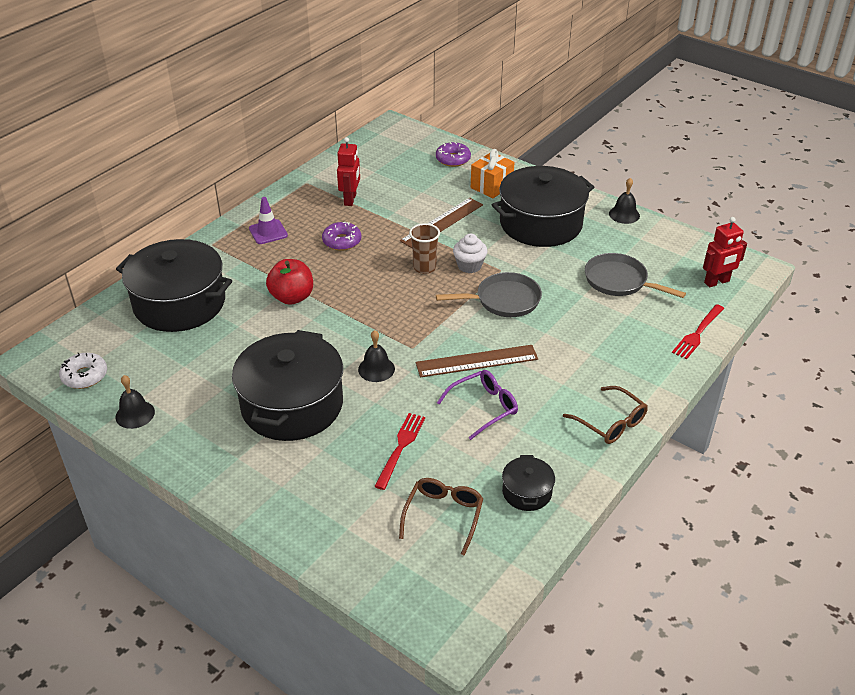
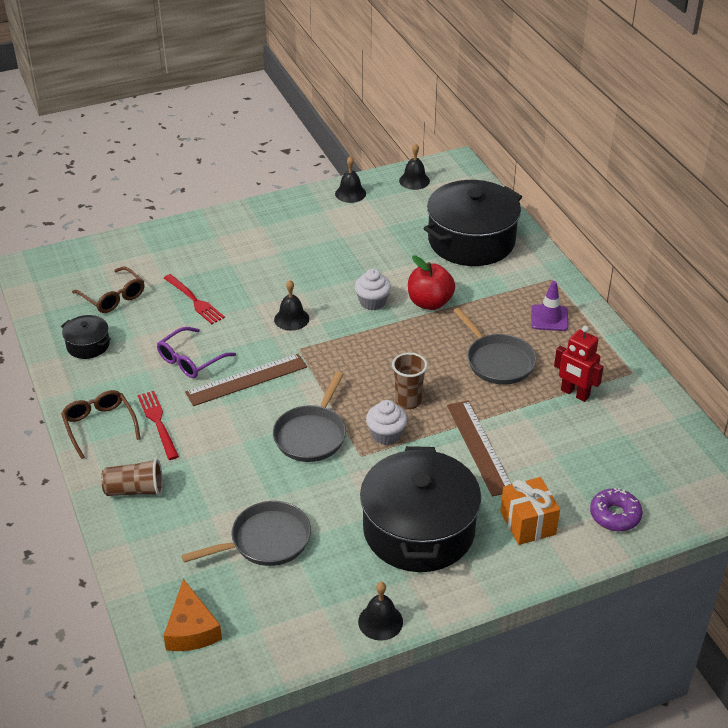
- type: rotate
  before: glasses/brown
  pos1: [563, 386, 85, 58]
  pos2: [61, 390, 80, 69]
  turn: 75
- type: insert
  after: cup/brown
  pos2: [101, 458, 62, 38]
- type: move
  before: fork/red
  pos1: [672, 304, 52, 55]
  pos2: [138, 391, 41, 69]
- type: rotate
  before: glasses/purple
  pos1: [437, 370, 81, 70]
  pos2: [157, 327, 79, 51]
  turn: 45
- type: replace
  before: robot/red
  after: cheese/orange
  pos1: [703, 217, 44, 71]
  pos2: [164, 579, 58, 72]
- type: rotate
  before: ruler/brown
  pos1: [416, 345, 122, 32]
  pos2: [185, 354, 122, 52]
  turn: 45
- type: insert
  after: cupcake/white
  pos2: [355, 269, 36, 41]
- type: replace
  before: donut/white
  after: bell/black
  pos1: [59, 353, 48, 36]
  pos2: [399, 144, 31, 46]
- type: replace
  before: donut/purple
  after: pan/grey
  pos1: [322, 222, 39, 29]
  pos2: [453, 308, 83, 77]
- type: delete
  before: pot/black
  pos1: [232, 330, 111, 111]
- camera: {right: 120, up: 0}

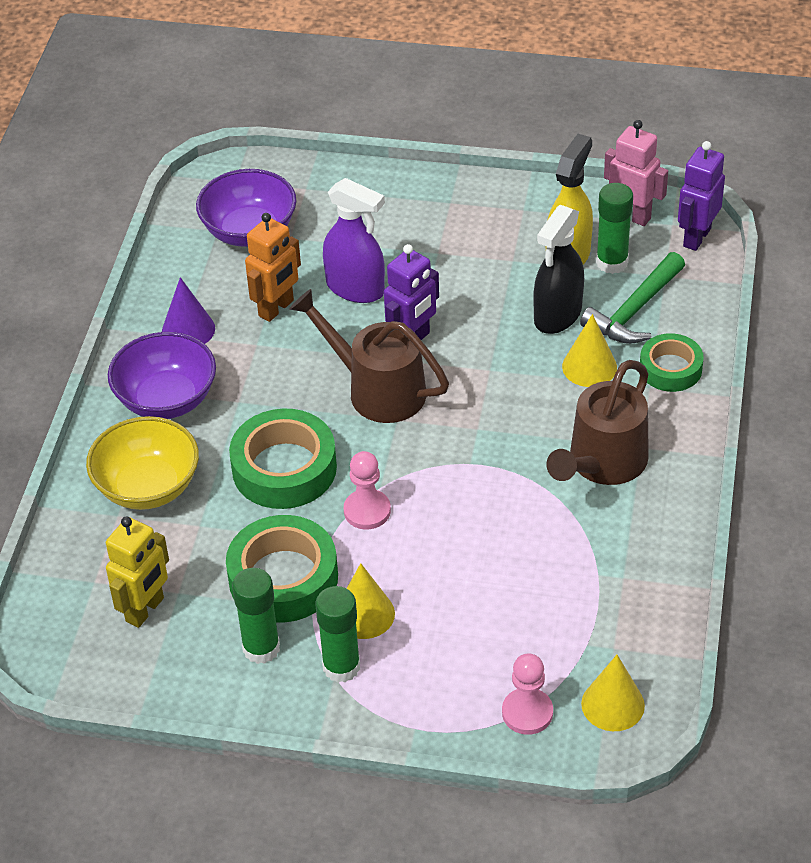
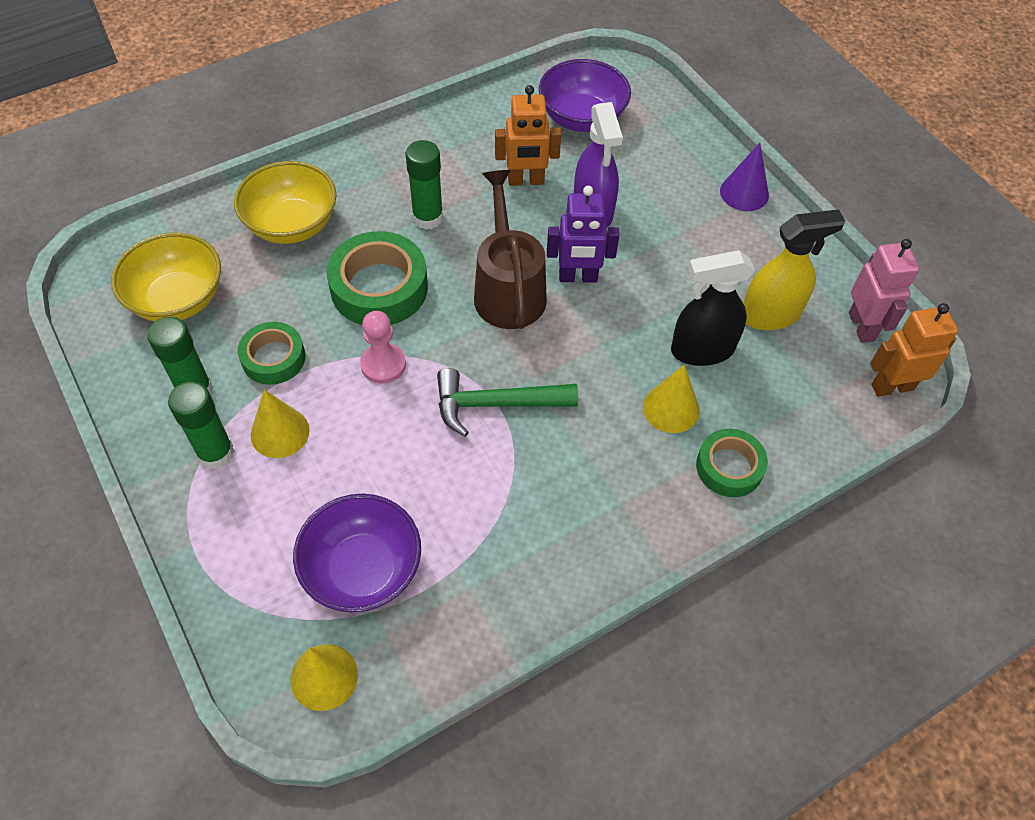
- type: replace
  before: robot/yellow
  after: bowl/yellow
  pos1: [106, 516, 63, 112]
  pos2: [111, 233, 110, 88]
- type: resize
  before: tape/green
  pos1: [226, 515, 112, 107]
  pos2: [238, 322, 67, 63]
  scale: 0.62
- type: move
  before: bowl/purple
  pos1: [108, 332, 108, 87]
  pos2: [293, 494, 128, 118]
- type: move
  before: glue stick/green
  pos1: [596, 183, 37, 91]
  pos2: [405, 140, 38, 89]
- type: move
  before: hammer/green
  pos1: [580, 252, 105, 92]
  pos2: [437, 368, 141, 69]
- type: move
  before: cone/purple
  pos1: [162, 277, 53, 67]
  pos2: [720, 143, 49, 68]
- type: recolor
  before: robot/purple
  after: robot/orange
  pos1: [678, 141, 47, 110]
  pos2: [870, 303, 88, 94]
- type: delete
  before: pawn/pink
  pos1: [502, 654, 51, 81]
- type: delete
  before: watering can/brown
  pos1: [547, 360, 102, 125]
- camera: {right: 45, up: 10}

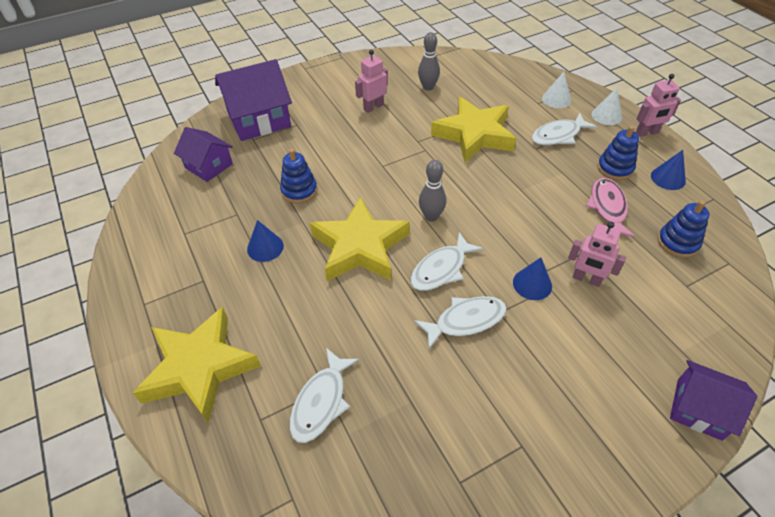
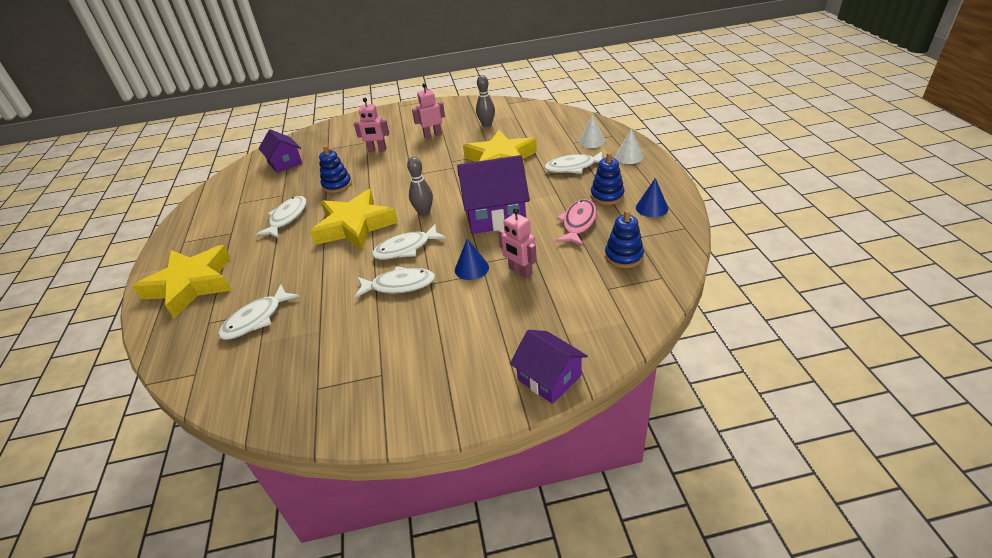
- type: replace
  before: cone/blue
  after: fish/white
  pos1: [247, 220, 37, 42]
  pos2: [255, 196, 52, 42]
- type: move
  before: robot/pink
  pos1: [636, 74, 45, 63]
  pos2: [354, 98, 35, 54]
- type: move
  before: house/purple
  pos1: [215, 59, 77, 82]
  pos2: [457, 155, 73, 79]
- camera: {right: 20, up: -10}

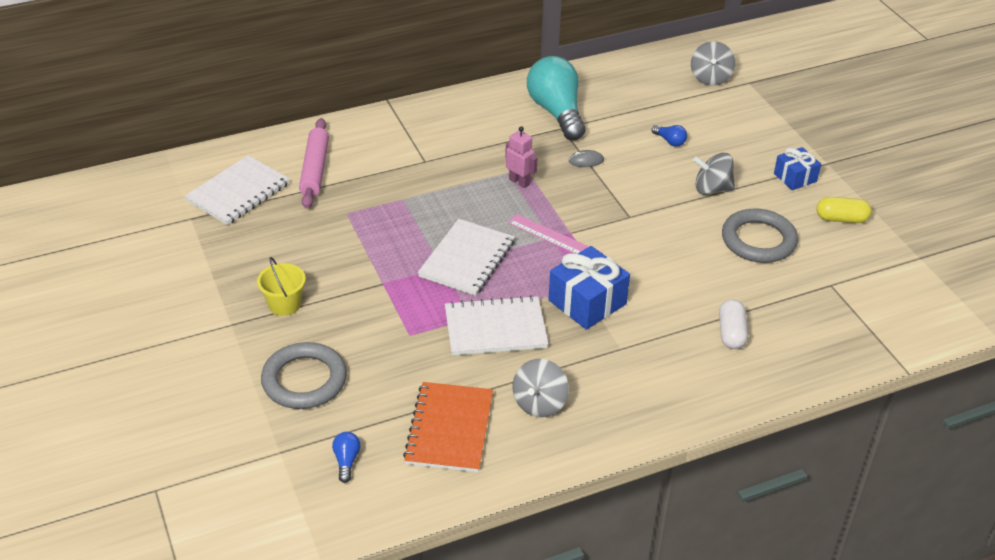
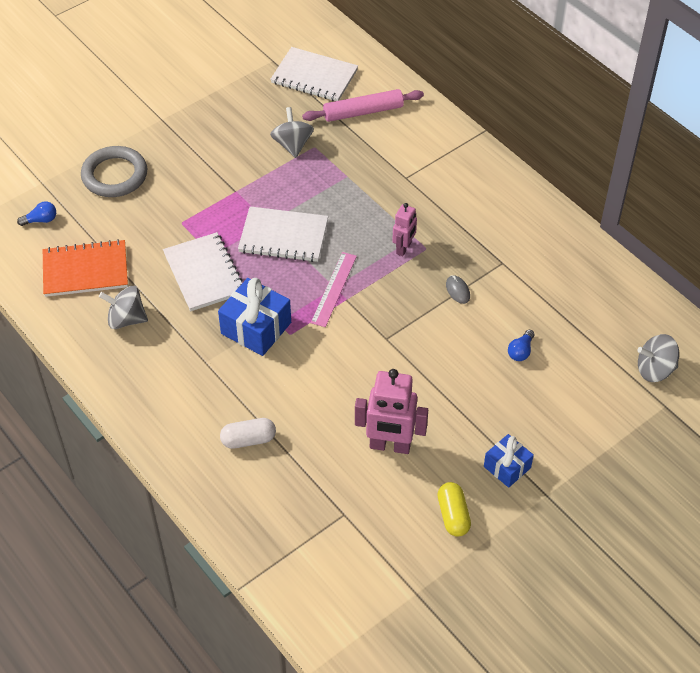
- type: move
  before: spinning top/grey
  pos1: [693, 153, 42, 42]
  pos2: [270, 107, 44, 51]
- type: replace
  before: ring/grey
  after: robot/pink
  pos1: [722, 208, 76, 55]
  pos2: [355, 369, 73, 85]
- type: delete
  before: bucket/yellow
  pos1: [257, 257, 49, 59]
- type: delete
  before: light bulb/turquoise
  pos1: [527, 56, 58, 84]
- camera: {right: 75, up: 10}

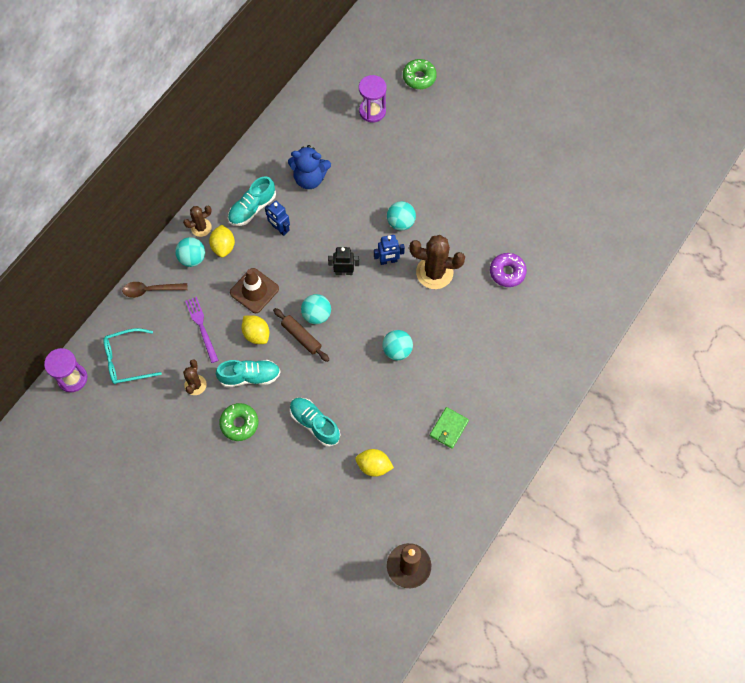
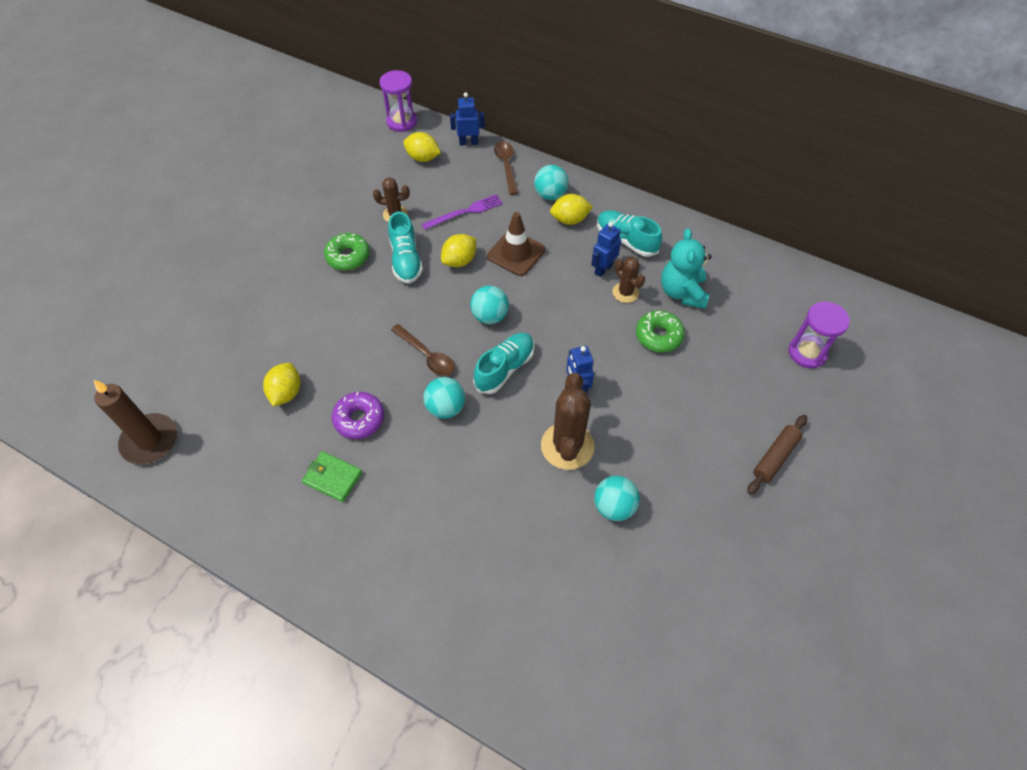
- type: move
  before: donut/purple
  pos1: [490, 253, 37, 34]
  pos2: [332, 392, 52, 47]
- type: insert
  after: spoon/brown
  pos2: [391, 324, 64, 52]
- type: replace
  before: glasses/turquoise
  after: lemon/yellow
  pos1: [103, 328, 59, 56]
  pos2: [403, 132, 38, 30]
- type: insert
  after: robot/blue
  pos2: [450, 92, 35, 54]
- type: move
  before: shoe/turquoise
  pos1: [290, 398, 50, 49]
  pos2: [473, 333, 61, 61]
- type: move
  before: ball/turquoise
  pos1: [387, 201, 29, 30]
  pos2: [594, 476, 46, 45]
- type: move
  before: cactus/brown
  pos1: [183, 206, 29, 31]
  pos2: [613, 257, 32, 46]
- type: move
  before: donut/green
  pos1: [403, 59, 34, 30]
  pos2: [636, 310, 49, 43]
- type: recolor
  before: teddy bear/blue
  after: teddy bear/turquoise
  pos1: [288, 145, 43, 44]
  pos2: [661, 228, 51, 81]
- type: move
  before: rolling pin/brown
  pos1: [273, 308, 57, 54]
  pos2: [747, 415, 60, 80]
- type: delete
  before: robot/black
  pos1: [328, 247, 31, 28]
- camera: {right: 85, up: -10}

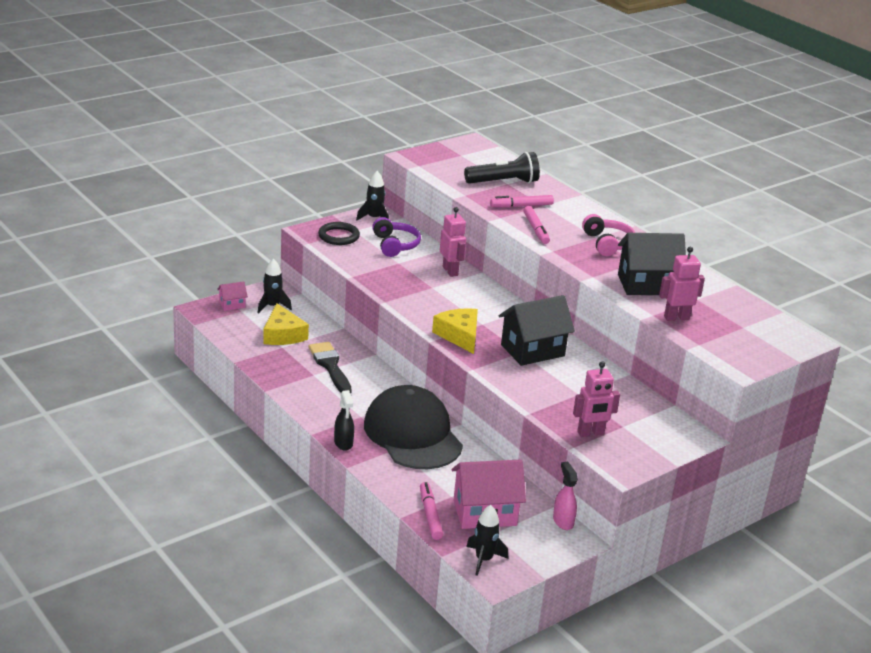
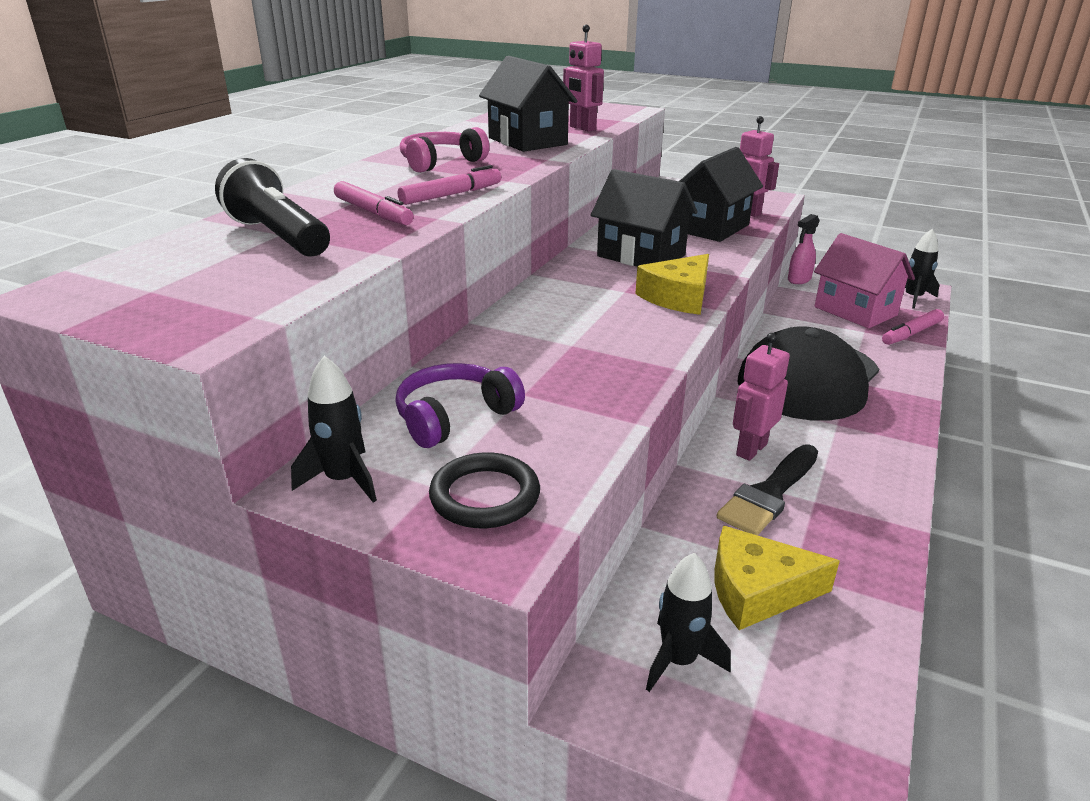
- type: insert
  after: house/black
  pos2: [679, 147, 84, 95]
- type: rotate
  before: cheese/yellow
  pos1: [263, 303, 46, 42]
  pos2: [715, 526, 125, 104]
  turn: -135
- type: move
  before: robot/pink
  pos1: [440, 207, 26, 70]
  pos2: [733, 333, 57, 128]
- type: delete
  before: house/pink
  pos1: [217, 281, 31, 30]
- type: delete
  before: spray bottle/black
  pos1: [334, 390, 20, 61]
- camera: {right: -115, up: 0}

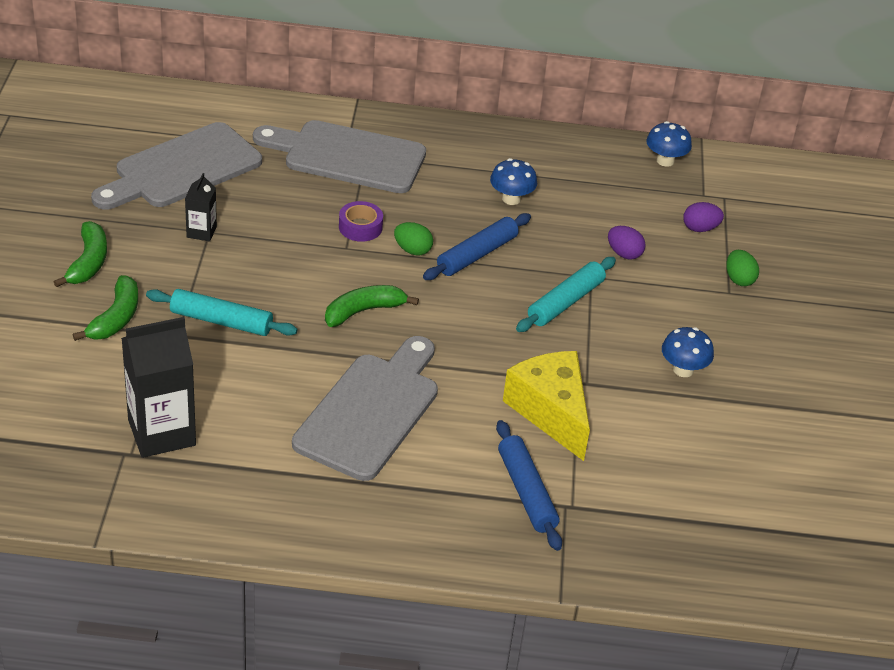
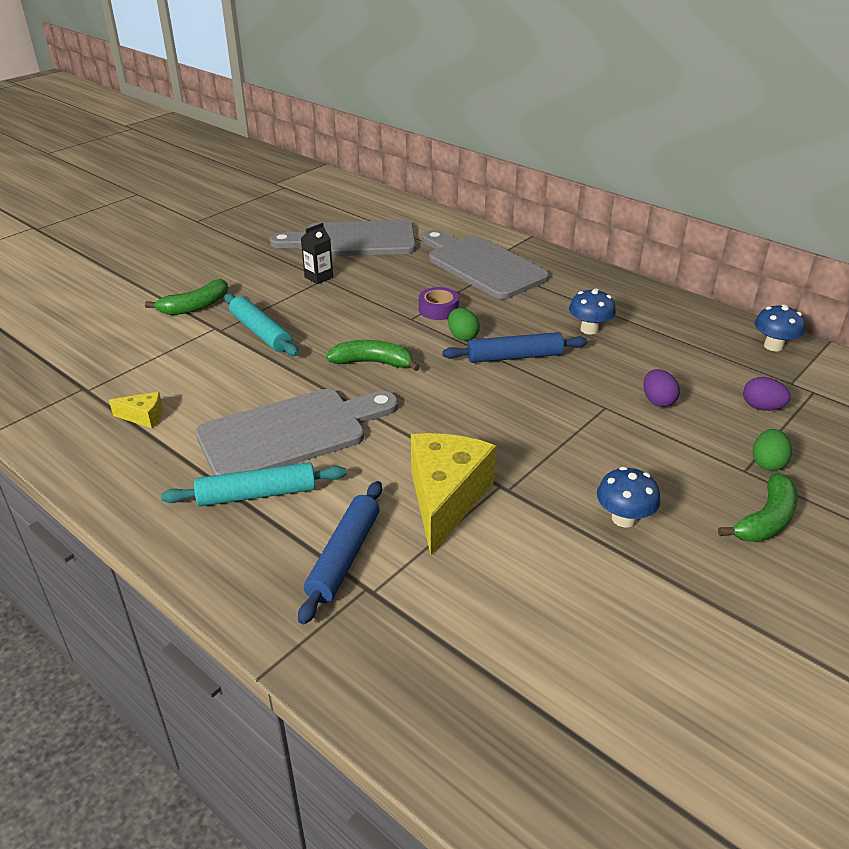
- type: insert
  after: cheese/yellow
  pos2: [109, 392, 54, 36]
- type: move
  before: rolling pin/turquoise
  pos1: [516, 257, 100, 75]
  pos2: [161, 462, 186, 45]
- type: move
  before: banana/green
  pos1: [54, 221, 53, 66]
  pos2: [718, 473, 80, 69]
- type: delete
  before: carton/black
  pos1: [121, 317, 75, 141]
- camera: {right: 40, up: -5}

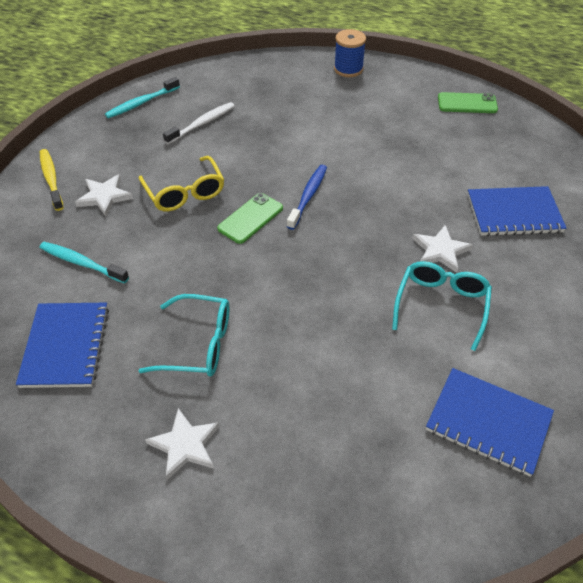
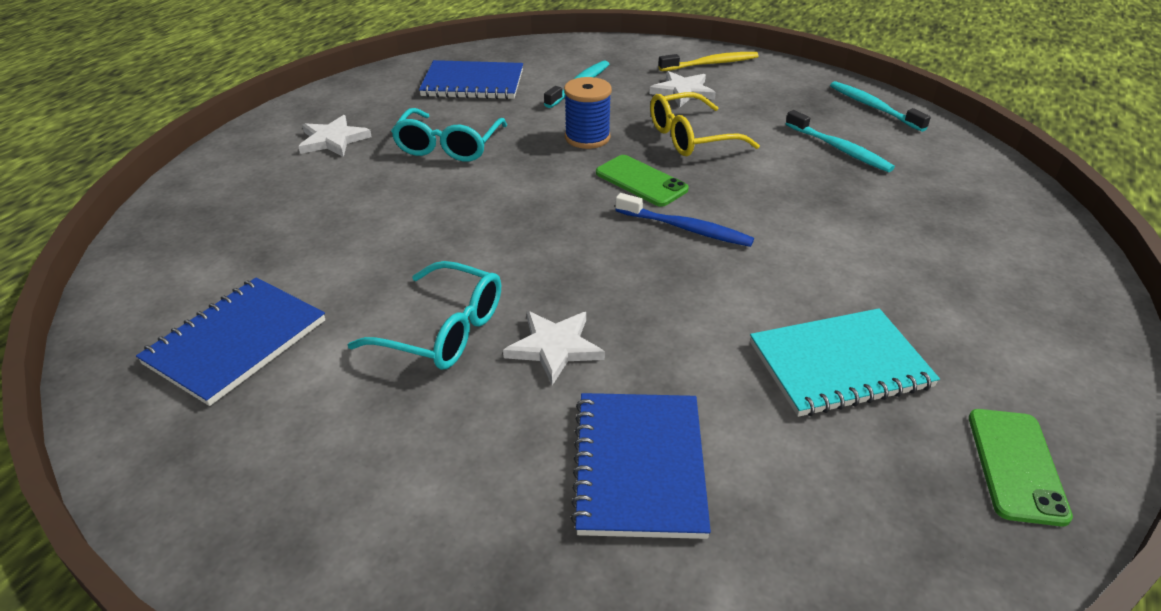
- type: move
  before: spool/blue
  pos1: [334, 29, 32, 48]
  pos2: [564, 77, 48, 72]
- type: insert
  after: notebook/turquoise
  pos2: [750, 308, 190, 109]
- type: recolor
  before: toothbrush/white
  after: toothbrush/turquoise
  pos1: [163, 102, 72, 42]
  pos2: [786, 110, 109, 62]
- camera: {right: 95, up: -10}

